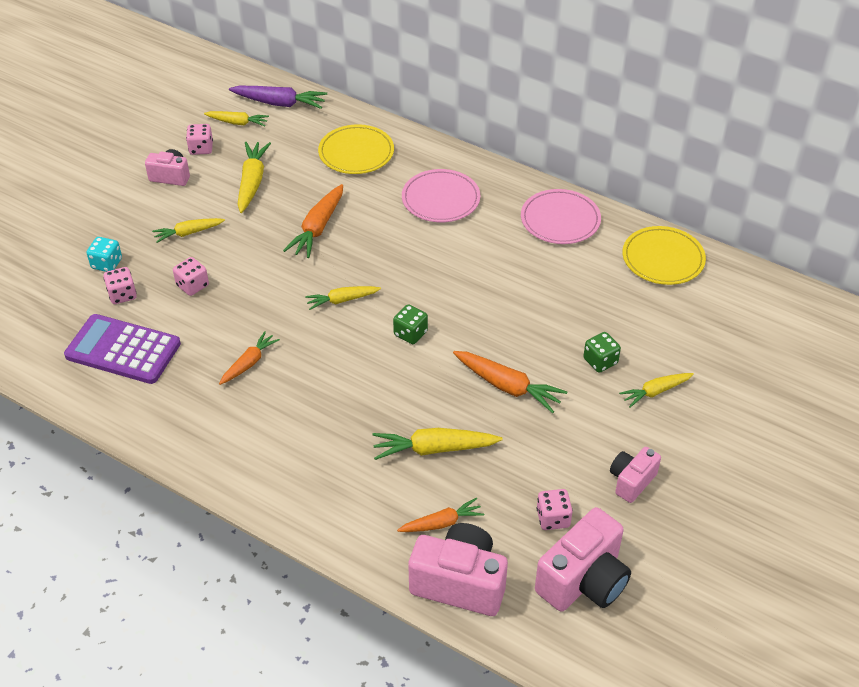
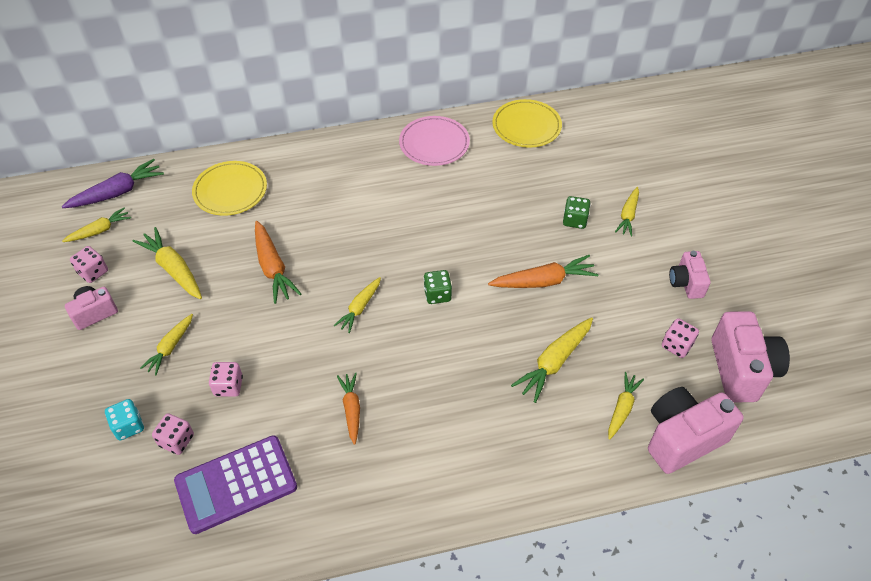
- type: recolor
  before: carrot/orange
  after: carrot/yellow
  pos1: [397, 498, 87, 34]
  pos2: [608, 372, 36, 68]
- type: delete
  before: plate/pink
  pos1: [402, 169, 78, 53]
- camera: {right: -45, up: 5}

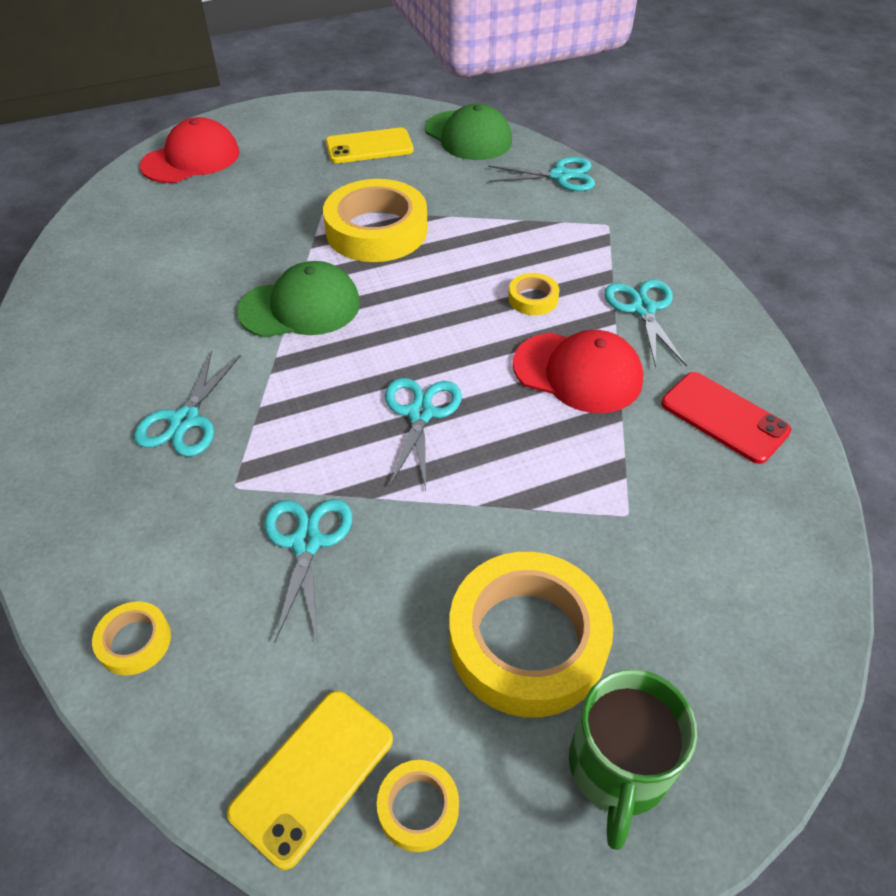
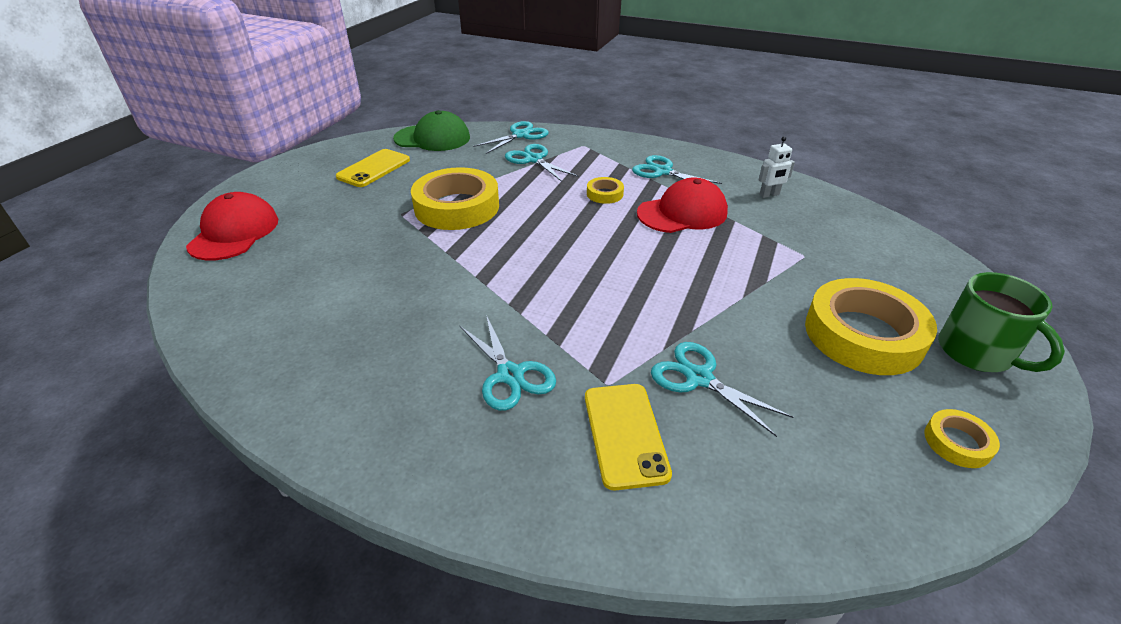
- type: move
  before: scissors/turquoise
  pos1: [385, 378, 77, 112]
  pos2: [505, 144, 73, 38]
- type: move
  before: phone/yellow
  pos1: [227, 691, 166, 179]
  pos2: [585, 384, 87, 107]
- type: replace
  before: phone/red
  after: robot/white
  pos1: [661, 372, 130, 92]
  pos2: [759, 136, 36, 62]
- type: delete
  before: tape/yellow
  pos1: [92, 601, 79, 75]
- type: delete
  before: cap/green
  pos1: [237, 261, 123, 77]
- camera: {right: -45, up: -10}

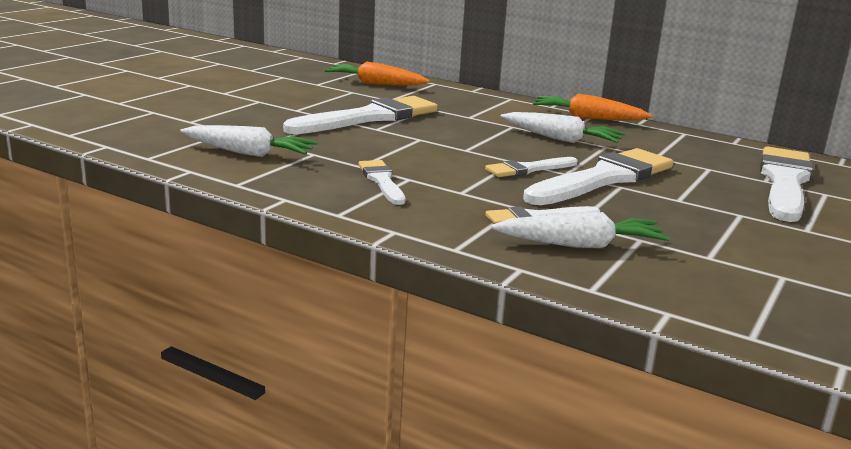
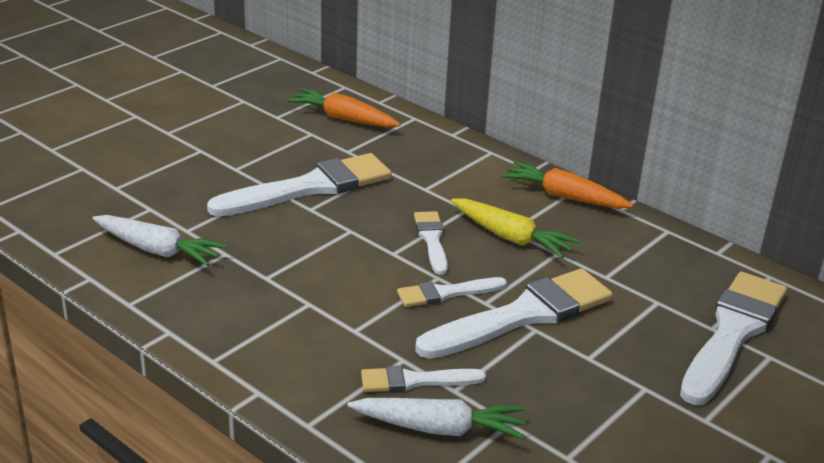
- type: move
  before: brush/white
  pos1: [358, 160, 47, 45]
  pos2: [414, 211, 34, 64]
- type: recolor
  before: carrot/white
  after: carrot/yellow
  pos1: [501, 112, 125, 31]
  pos2: [451, 198, 130, 61]
- camera: {right: 10, up: 10}

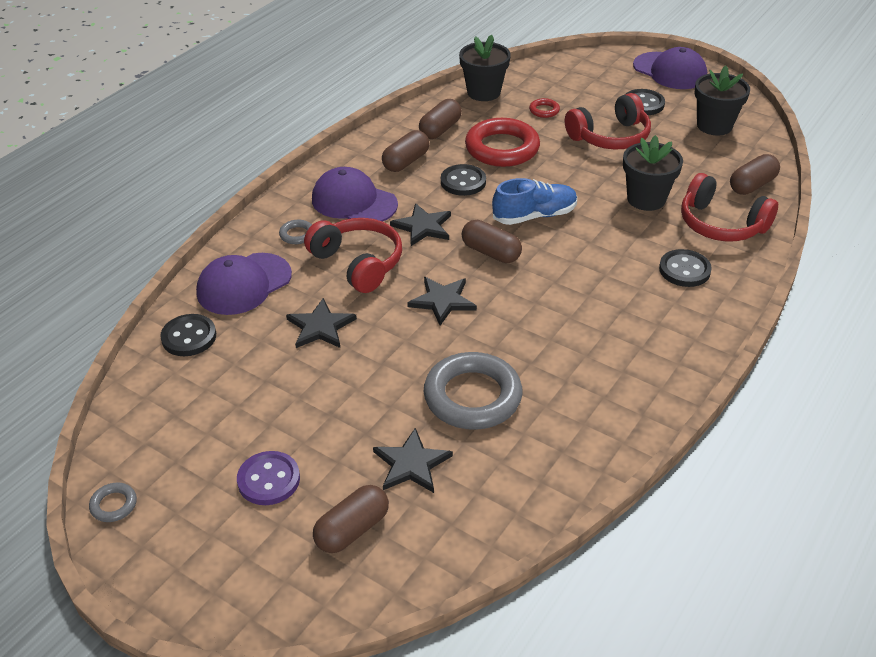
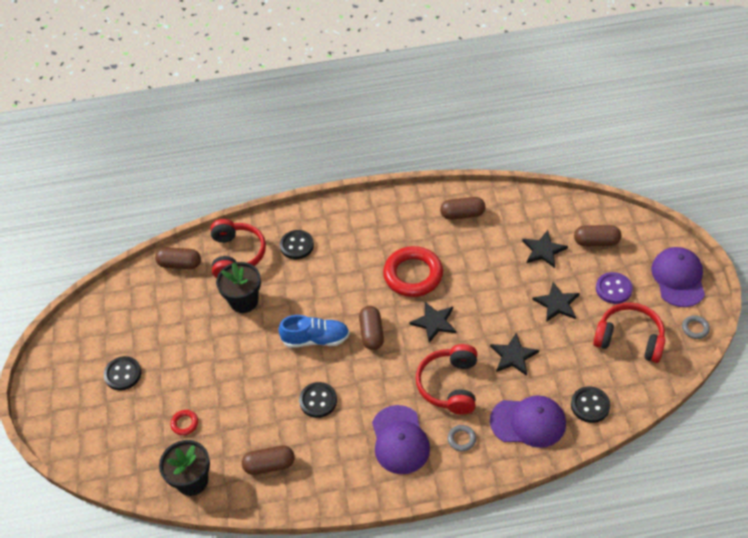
- type: rotate
  before: shoe/blue
  pos1: [492, 178, 85, 47]
  pos2: [278, 315, 72, 33]
  turn: 150
- type: move
  before: ring/red
  pos1: [465, 118, 75, 49]
  pos2: [383, 246, 60, 51]
- type: move
  before: capsule/brown
  pos1: [382, 130, 48, 42]
  pos2: [440, 197, 45, 23]
- type: move
  before: star/black
  pos1: [390, 203, 61, 43]
  pos2: [532, 282, 48, 40]
- type: move
  before: headphones/red
  pos1: [565, 93, 86, 57]
  pos2: [593, 303, 72, 60]
- type: move
  before: cap/purple
  pos1: [633, 47, 74, 42]
  pos2: [651, 247, 54, 60]
- type: delete
  before: ring/grey
  pos1: [424, 352, 99, 78]
- type: delete
  before: flower pot/black
  pos1: [694, 66, 56, 69]
- camera: {right: -130, up: 10}

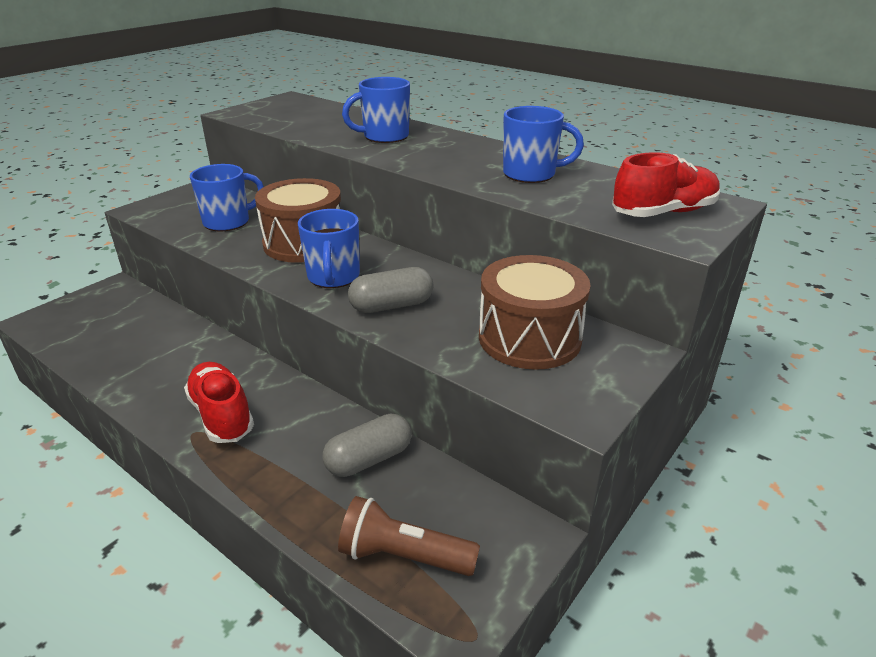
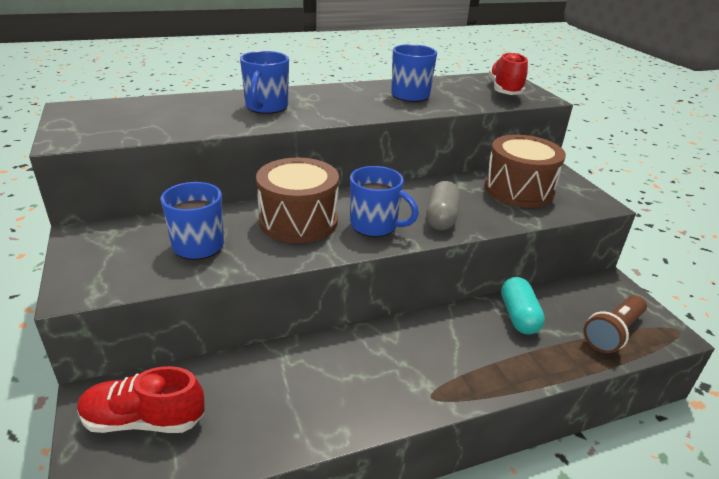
- type: move
  before: shoe/red
  pos1: [184, 362, 70, 81]
  pos2: [77, 366, 128, 67]
- type: recolor
  before: capsule/grey
  after: capsule/turquoise
  pos1: [323, 414, 89, 63]
  pos2: [501, 277, 44, 57]
- camera: {right: -60, up: 0}

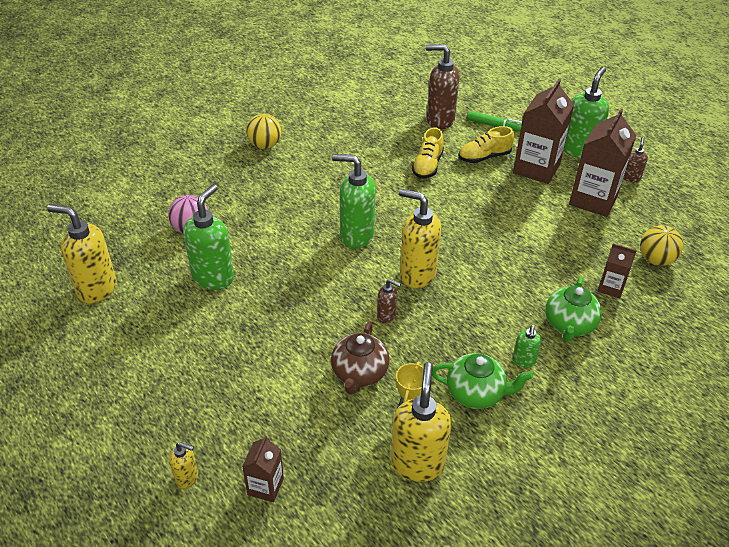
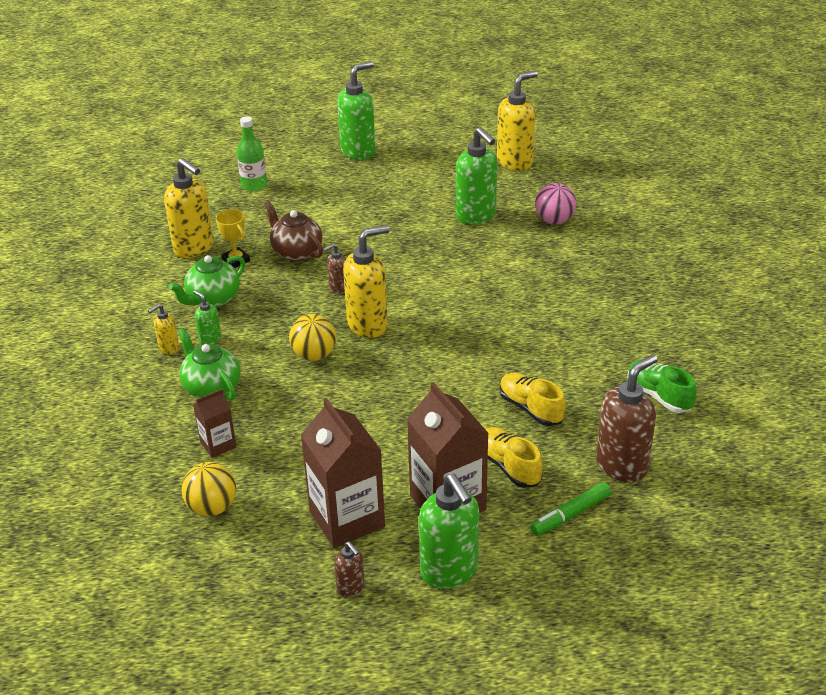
- type: move
  before: soap dispenser/yellow
  pos1: [170, 442, 28, 47]
  pos2: [148, 304, 31, 50]
- type: replace
  before: carton/brown
  after: bottle/green
  pos1: [242, 436, 42, 66]
  pos2: [237, 116, 30, 76]
- type: move
  before: ball/yellow
  pos1: [246, 114, 35, 35]
  pos2: [289, 314, 47, 47]
- type: move
  before: soap dispenser/green
  pos1: [333, 154, 43, 94]
  pos2: [337, 61, 39, 99]
- type: rotate
  before: shoe/yellow
  pos1: [459, 126, 55, 37]
  pos2: [485, 427, 58, 61]
  turn: -45
- type: insert
  after: shoe/green
  pos2: [627, 360, 70, 53]
- camera: {right: 125, up: -5}

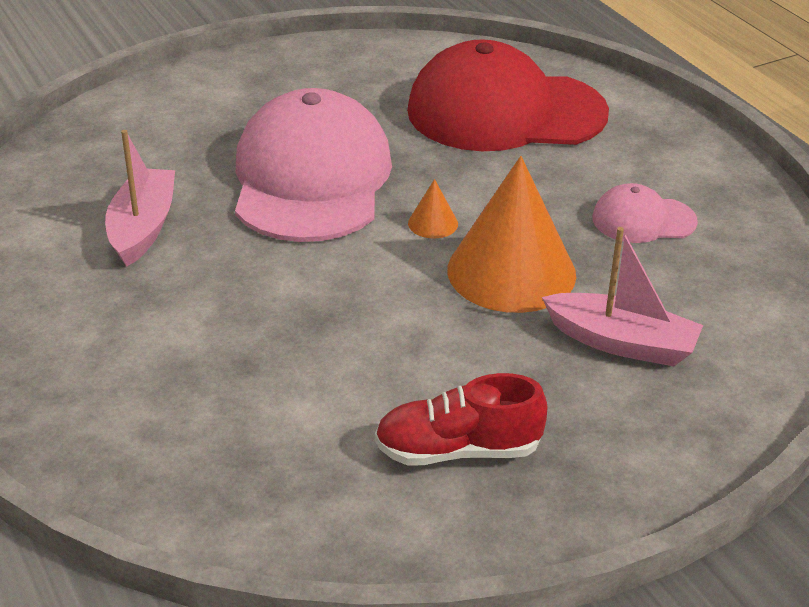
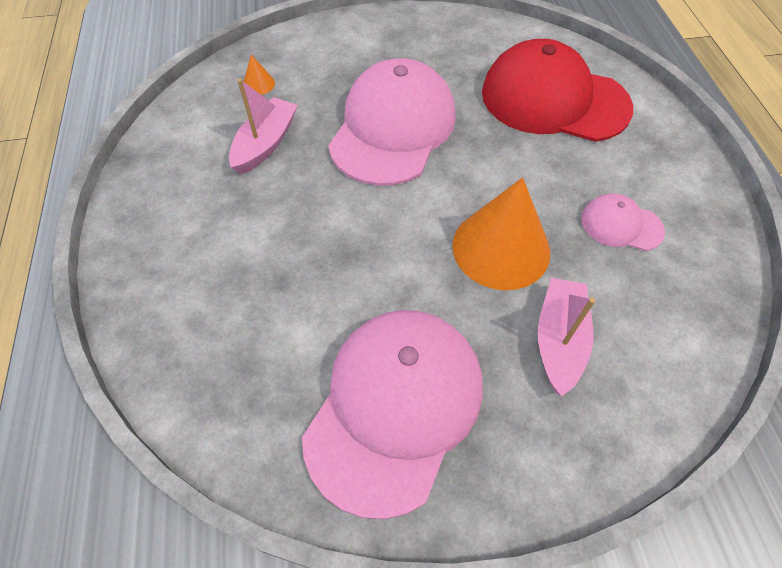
- type: move
  before: cone/orange
  pos1: [408, 179, 50, 59]
  pos2: [243, 54, 32, 41]
- type: replace
  before: shoe/red
  after: cap/pink
  pos1: [375, 373, 173, 93]
  pos2: [302, 310, 181, 210]
- type: rotate
  before: boat/pink
  pos1: [542, 227, 161, 139]
  pos2: [538, 278, 57, 118]
  turn: -120
- camera: {right: 20, up: 20}

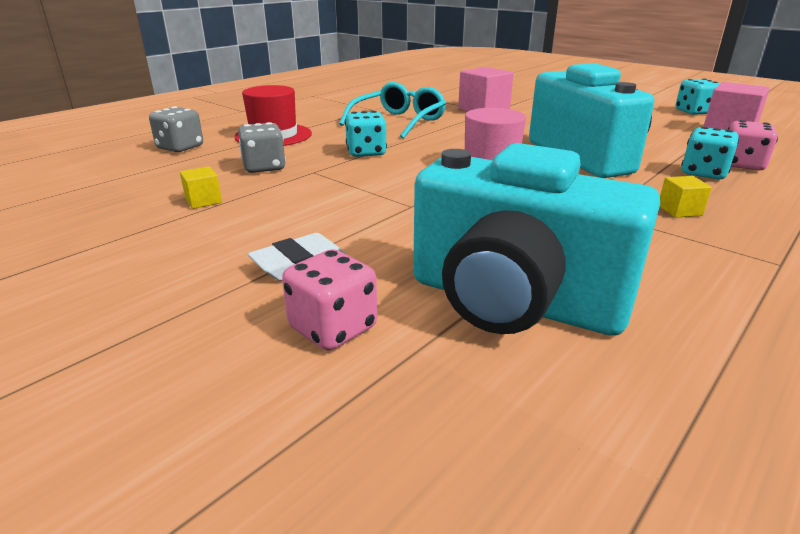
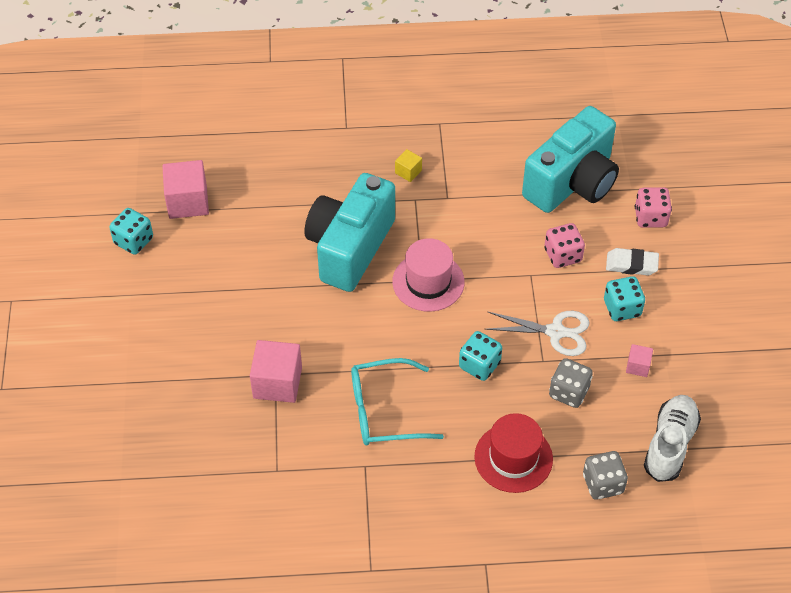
- type: insert
  after: scissors/white
  pos2: [485, 311, 105, 45]
- type: rotate
  before: camera/turquoise
  pos1: [413, 143, 247, 193]
  pos2: [522, 106, 97, 107]
  turn: 60
- type: move
  before: dice/pink
  pos1: [728, 120, 50, 50]
  pos2: [544, 223, 41, 45]
- type: move
  before: dice/turquoise
  pos1: [681, 127, 58, 52]
  pos2: [604, 276, 41, 45]
- type: recolor
  before: cube/yellow
  after: cube/pink
  pos1: [180, 166, 42, 43]
  pos2: [626, 344, 27, 33]
- type: insert
  after: shoe/white
  pos2: [644, 395, 57, 87]
- camera: {right: -135, up: 25}

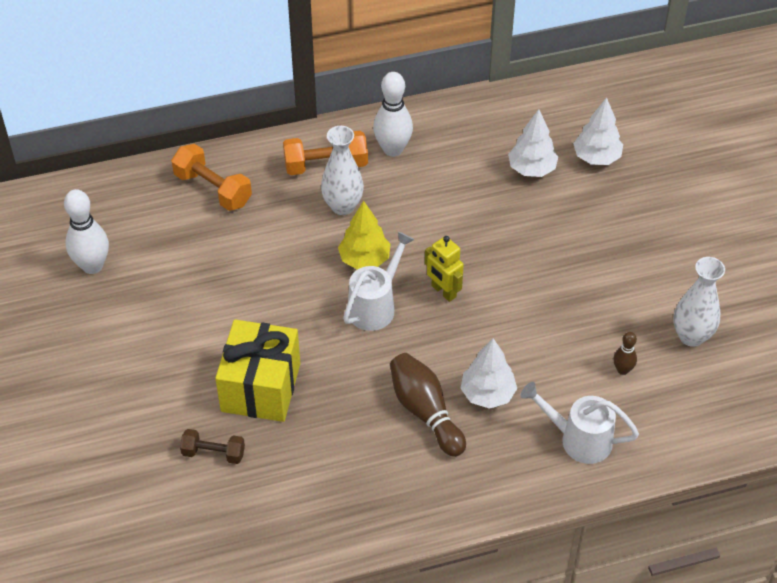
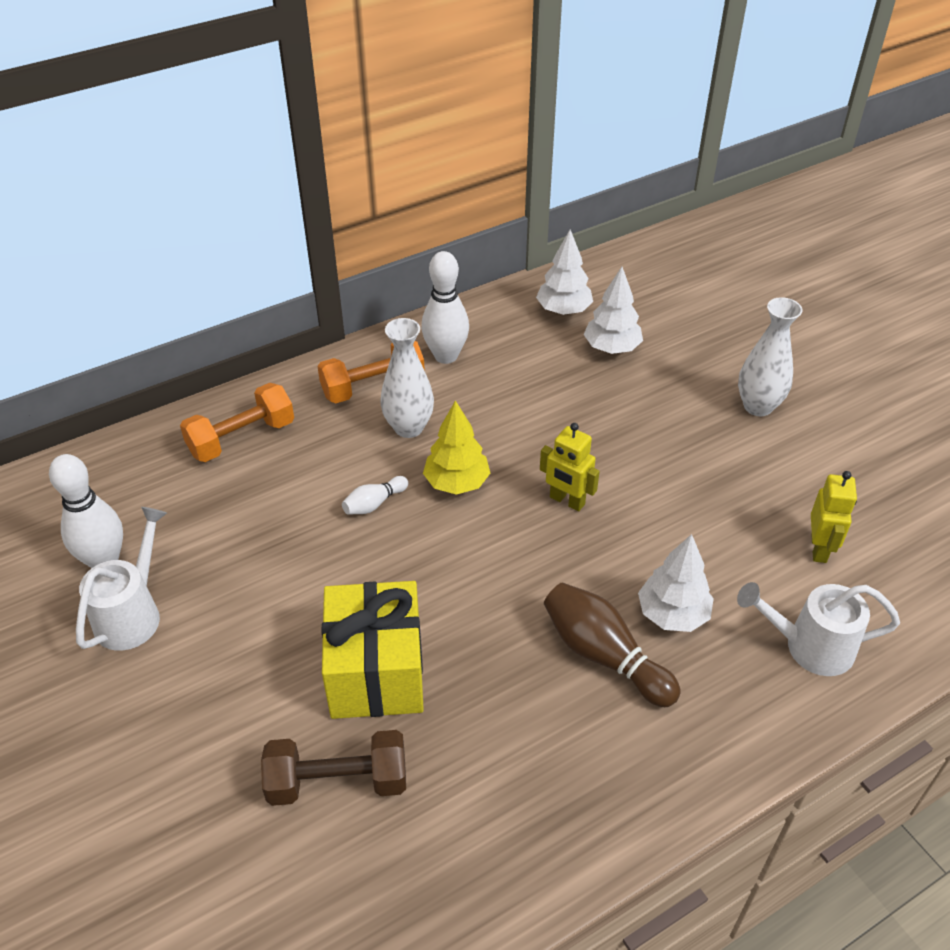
- type: move
  before: watering can/white
  pos1: [343, 232, 72, 99]
  pos2: [76, 507, 91, 144]
- type: rotate
  before: dumbbell/orange
  pos1: [171, 144, 81, 67]
  pos2: [180, 383, 114, 79]
  turn: -60
- type: resize
  before: dumbbell/brown
  pos1: [180, 429, 65, 35]
  pos2: [261, 730, 145, 76]
  scale: 1.56
- type: insert
  after: bowling pin/white
  pos2: [342, 476, 66, 39]
- type: move
  before: tree/white
  pos1: [573, 97, 50, 68]
  pos2: [536, 229, 57, 86]
- type: move
  before: vase/white
  pos1: [673, 257, 52, 90]
  pos2: [738, 297, 65, 119]
- type: replace
  before: bowling pin/brown
  after: robot/yellow
  pos1: [613, 332, 24, 43]
  pos2: [811, 471, 46, 92]
- camera: {right: -15, up: -5}

